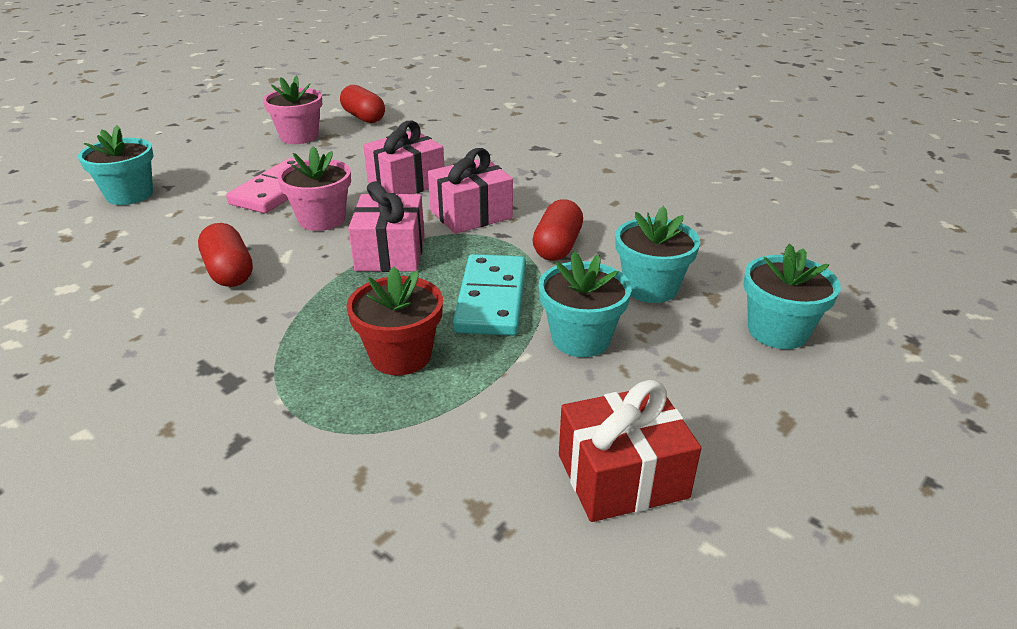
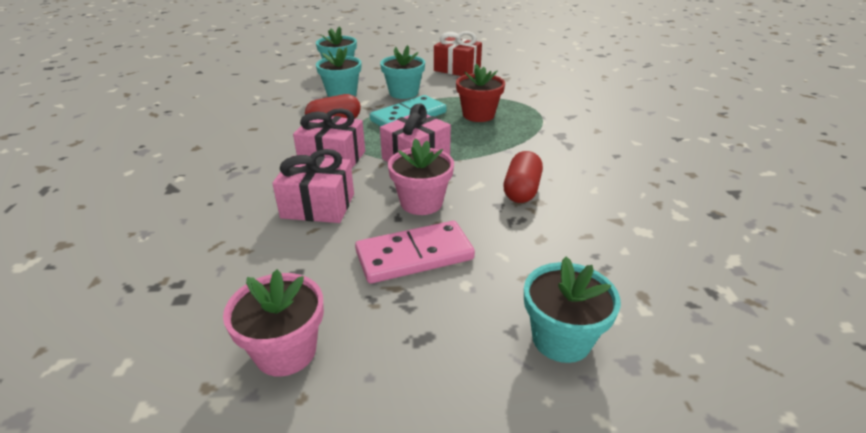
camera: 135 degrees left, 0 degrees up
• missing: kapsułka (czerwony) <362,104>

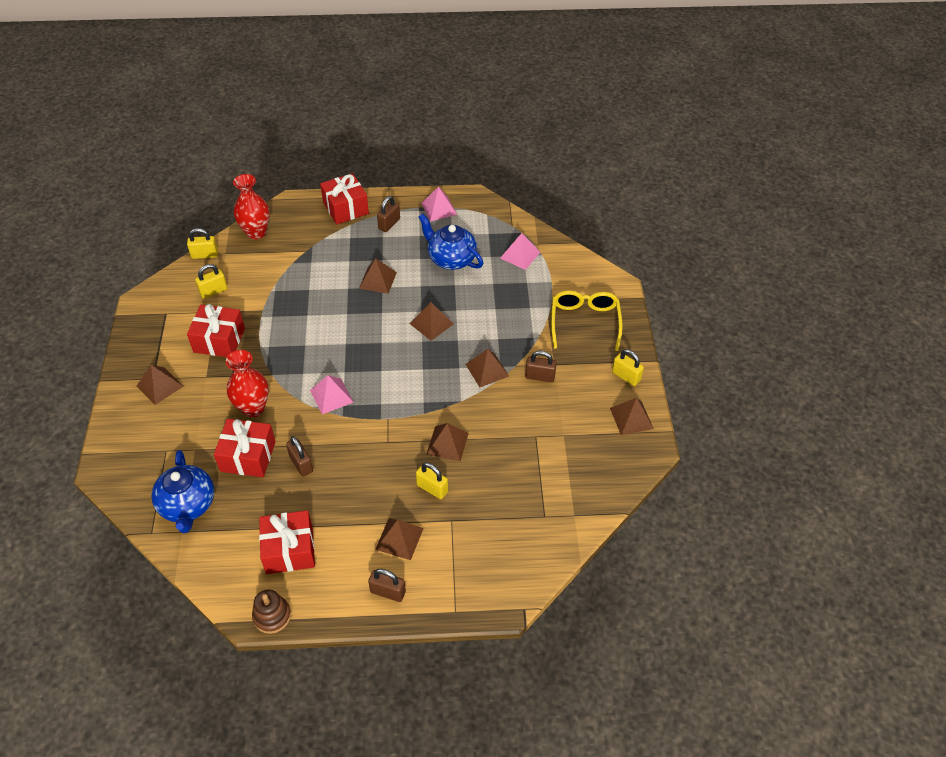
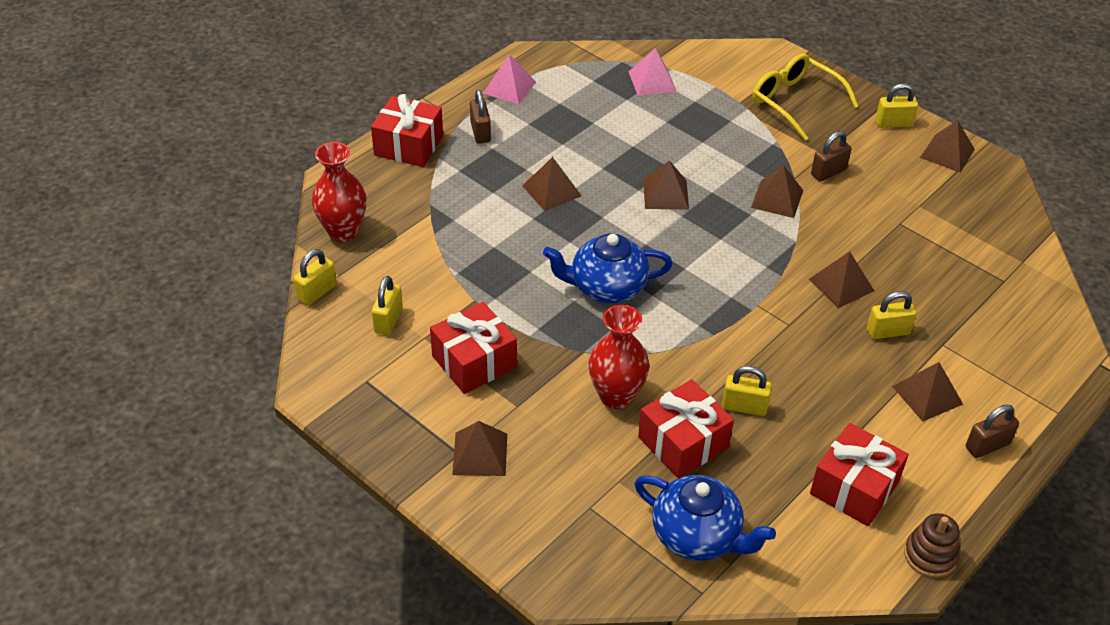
camera: 45 degrees left, 5 degrees down
• colour: kłódka (brązowy) <299,456> to kłódka (żółty) <747,391>
• missing: piramida (różowy) <332,394>
• relocated: imbryk (niebieski) <451,242> to <608,268>

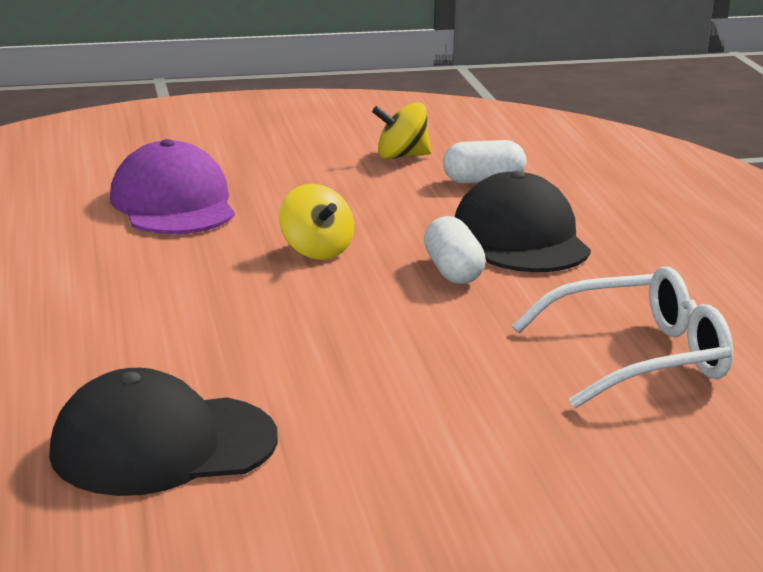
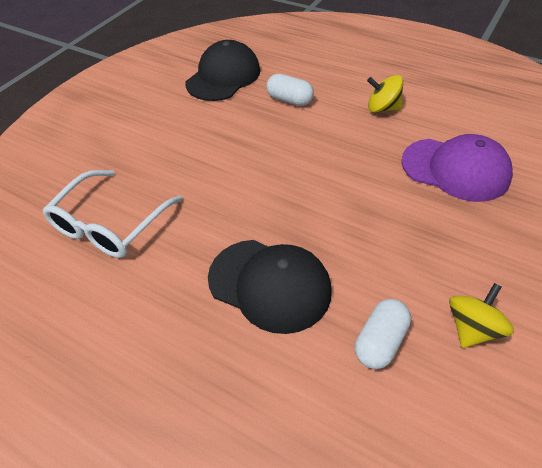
camera: 135 degrees right, 25 degrees up
• relocated: bączek (żółty) <316,222> to <385,94>
• relocated: kapsułka (biały) <455,250> to <290,90>

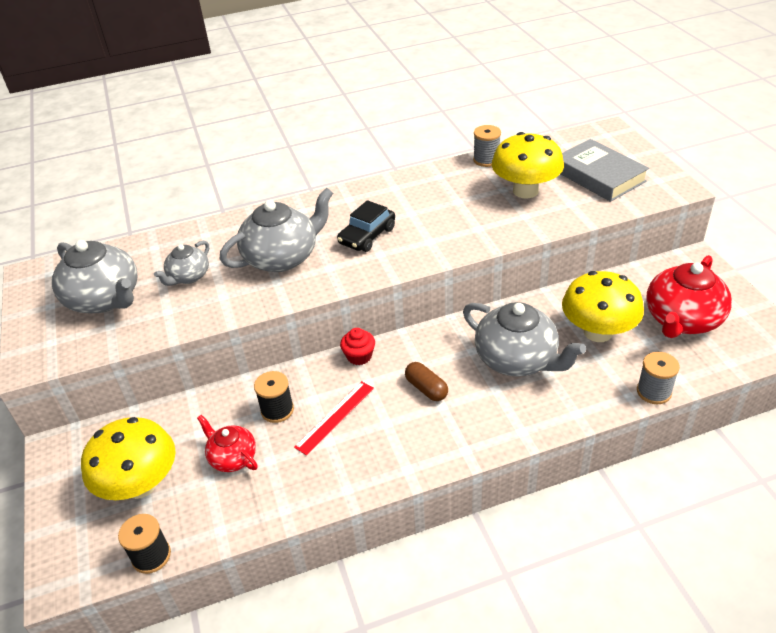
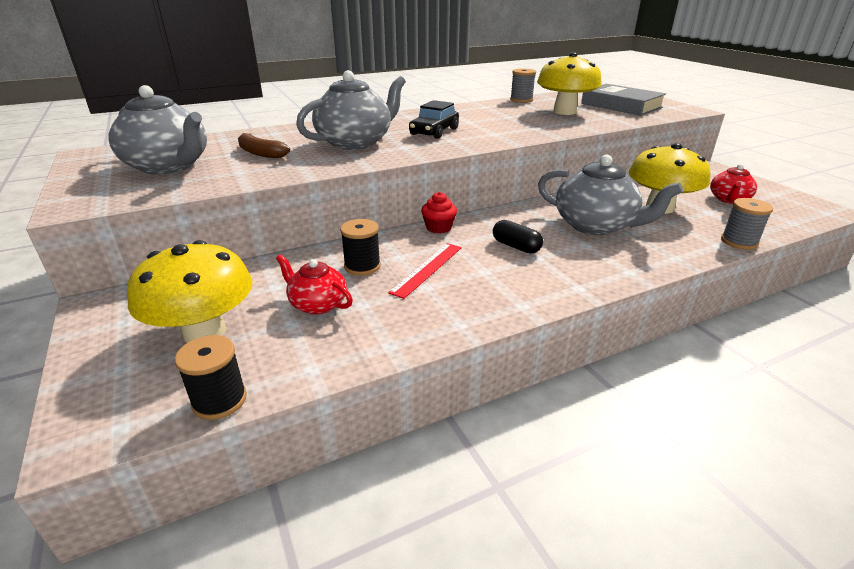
camera: 10 degrees left, 10 degrees down
• exchanged: imbryk (szary) <181,263> to banan (brązowy) <264,145>
• colour: kapsułka (brązowy) <426,381> to kapsułka (czarny) <518,236>
• size: imbryk (czerwony) <689,296> = <733,184> x0.56

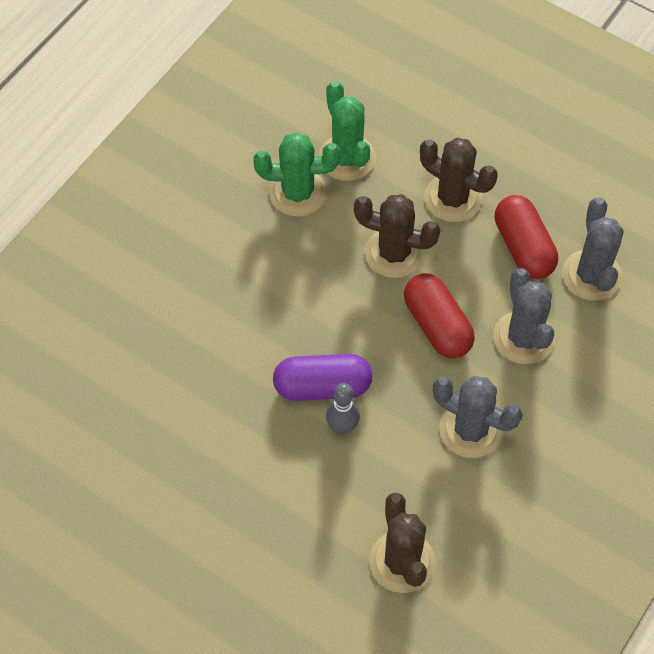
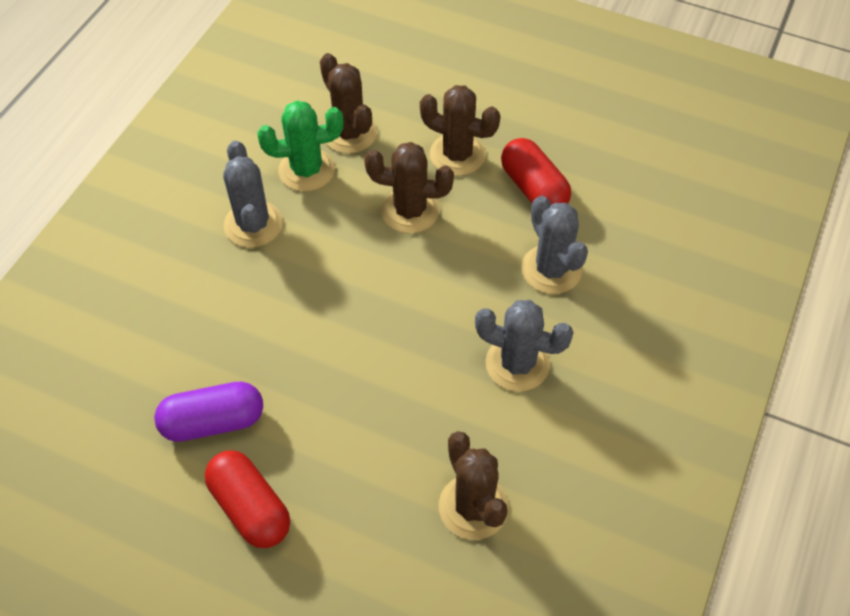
camera: 10 degrees left, 5 degrees down
• relocated: kapsułka (fioletowy) <322,377> to <208,412>
• colour: kaktus (zielony) <347,131> to kaktus (brązowy) <348,103>
• missing: kręgiel (szary) <343,409>
• relocated: kapsułka (czerwony) <439,315> to <247,499>
• relocated: kaktus (szary) <592,249> to <253,194>

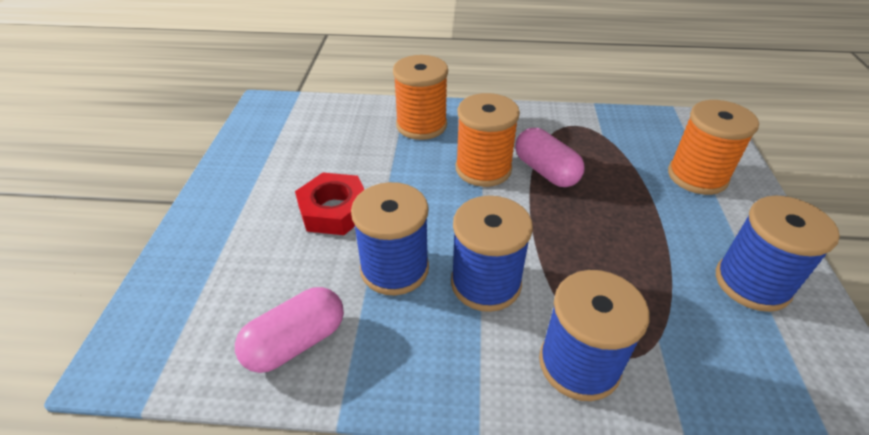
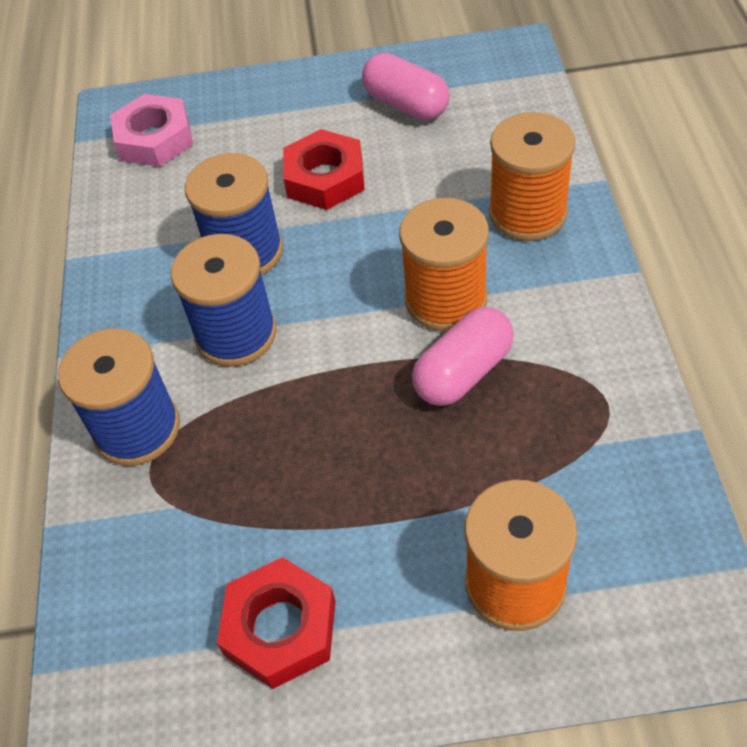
camera: 85 degrees right, 10 degrees up
• relocated: kapsułka (różowy) <289,330> to <406,86>
• exchanged: szpulka (niebieski) <778,254> to nakrętka (czerwony) <276,623>
• appeared: nakrętka (różowy) <151,130>

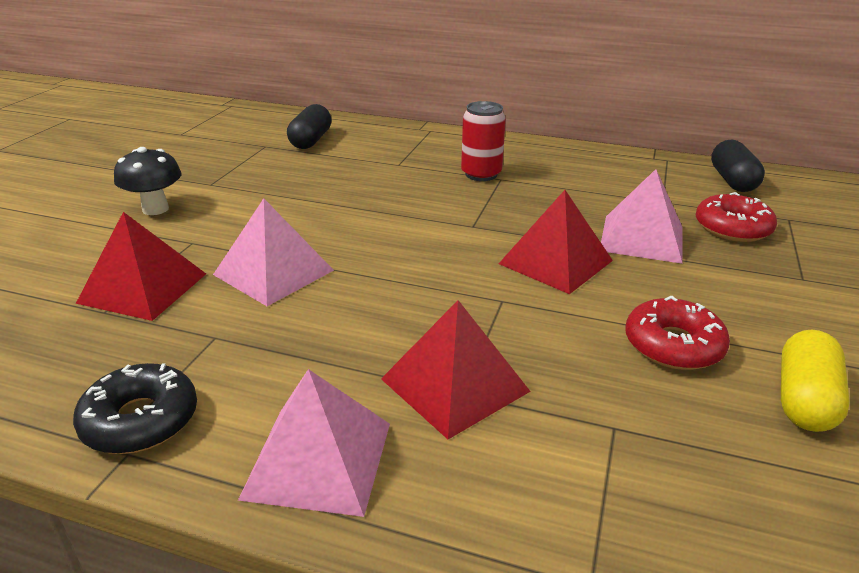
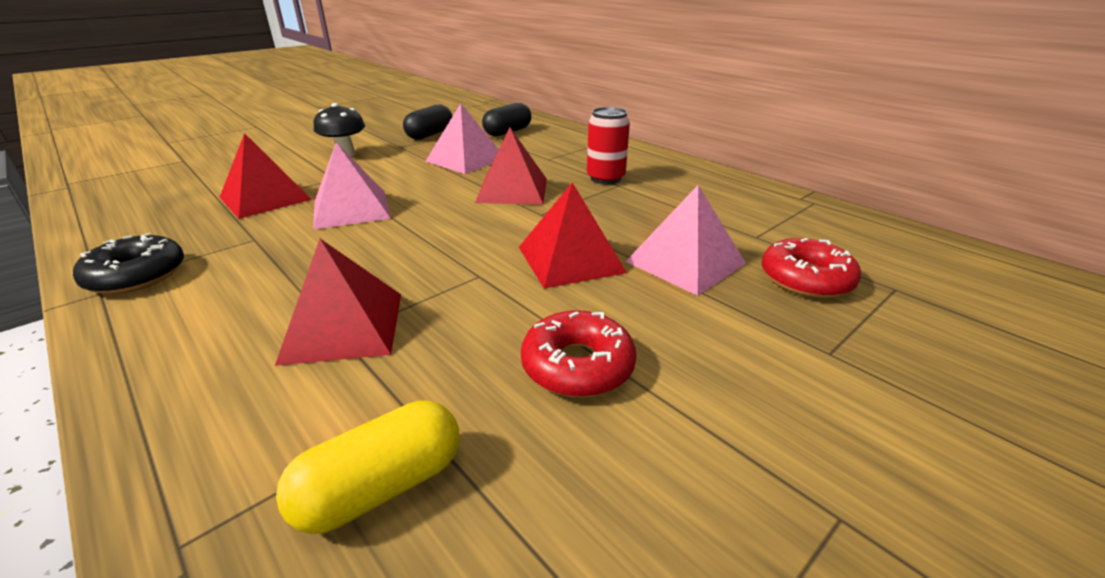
camera: 30 degrees right, 0 degrees up
• relocated: piramida (różowy) <314,443> to <462,138>
• relocated: kapsułka (czarny) <738,165> to <428,122>
• relocated: kapsułka (żółty) <815,381> to <367,467>
• appeared: piramida (czerwony) <511,166>

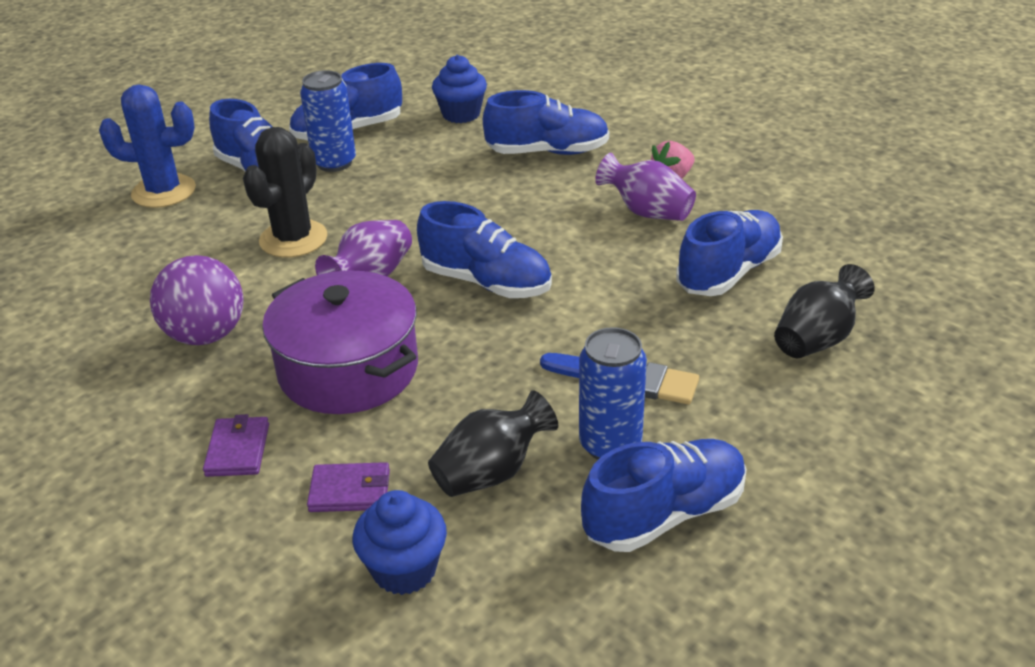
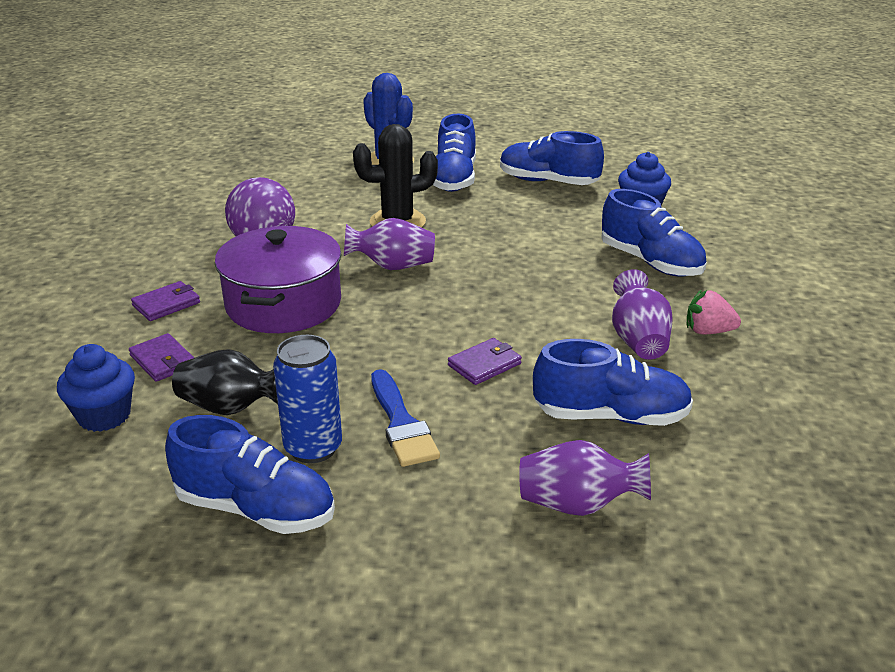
camera: 50 degrees right, 5 degrees down
• missing: puszka (niebieski) <328,121>
• missing: but (niebieski) <484,249>
• colour: wazon (czarny) <824,311> to wazon (fioletowy) <585,478>
• appeared: portfel (fioletowy) <485,361>

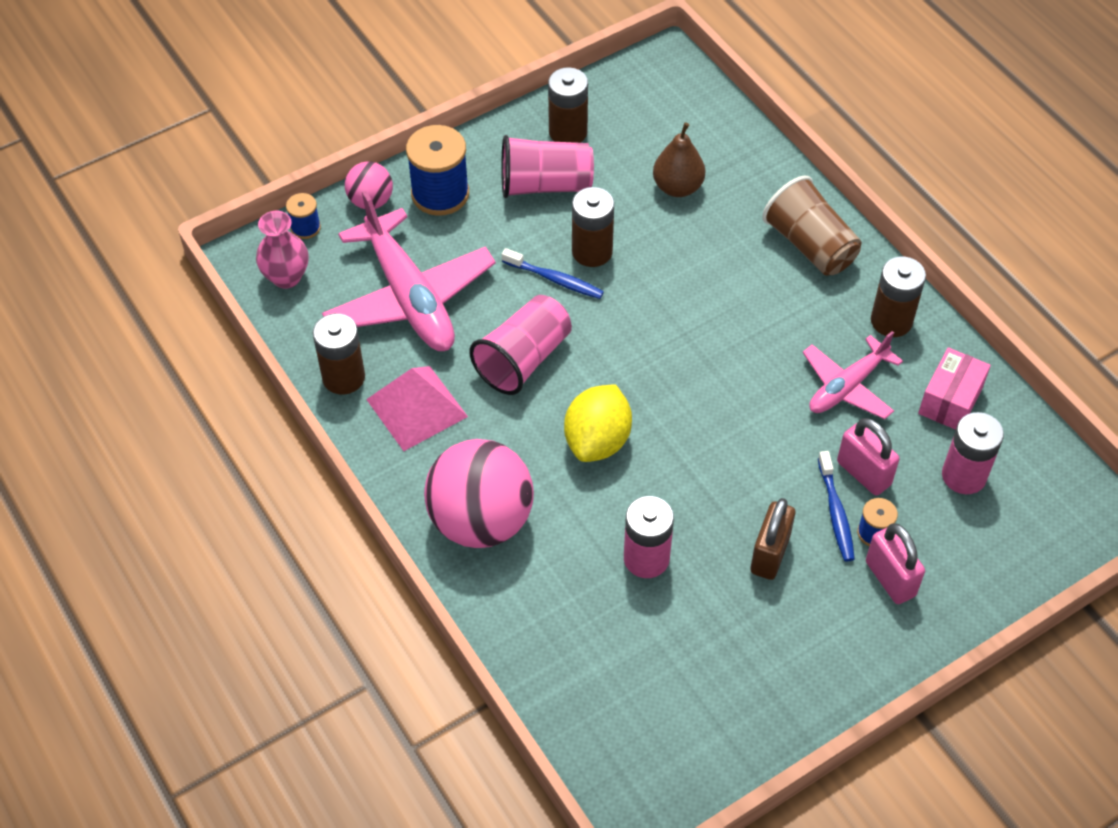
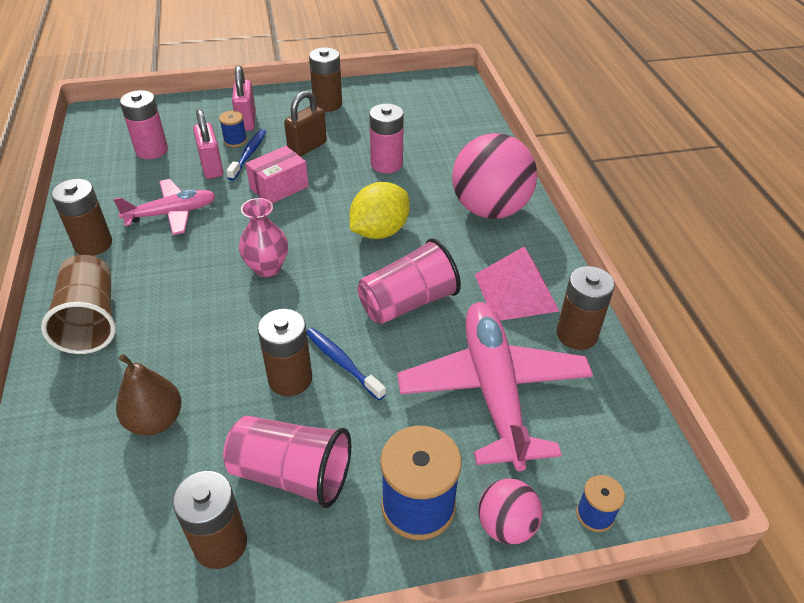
camera: 160 degrees left, 10 degrees down
• relocated: wazon (różowy) <282,250> to <263,237>
• relocated: pudełko (różowy) <954,388> to <277,175>
• appeared: bateria (brązowy) <325,79>

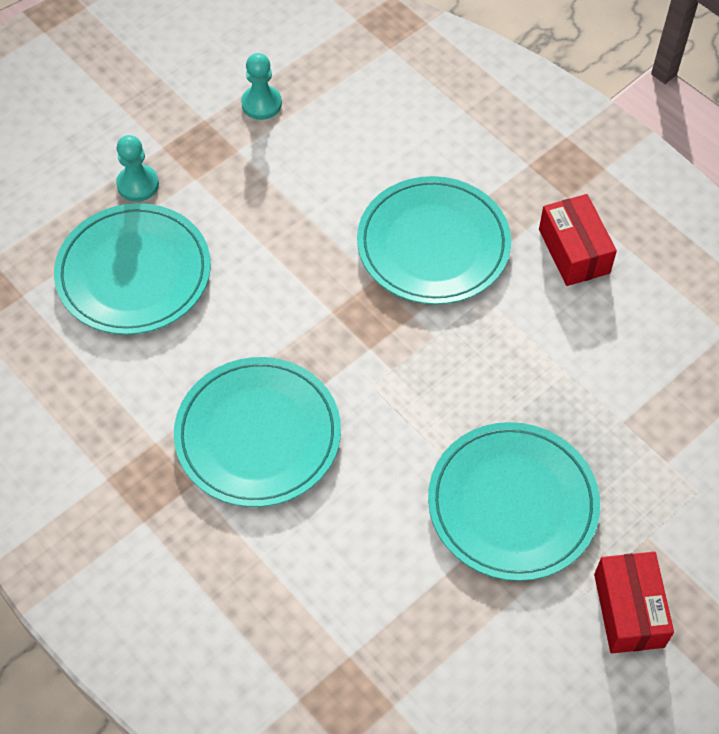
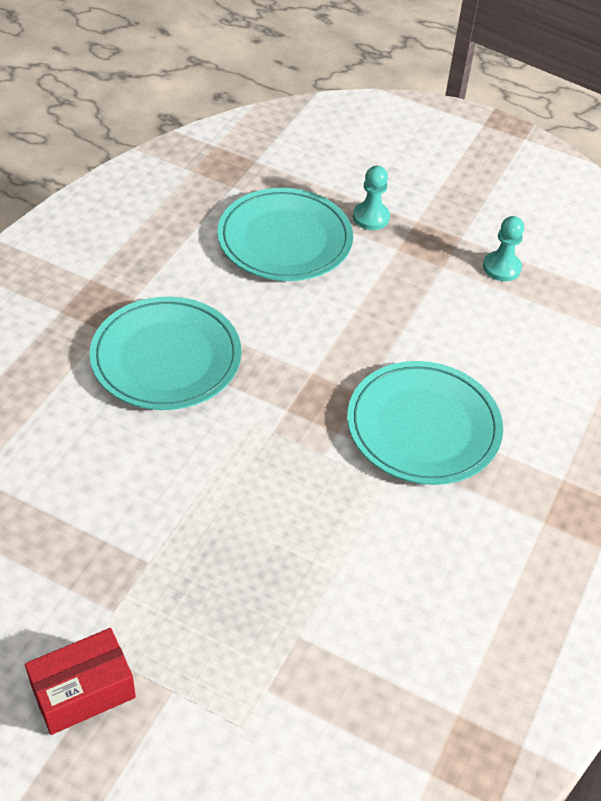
camera: 65 degrees right, 10 degrees down
• missing: talerz (turkusowy) <514,501>
• missing: pudełko (czerwony) <578,240>

